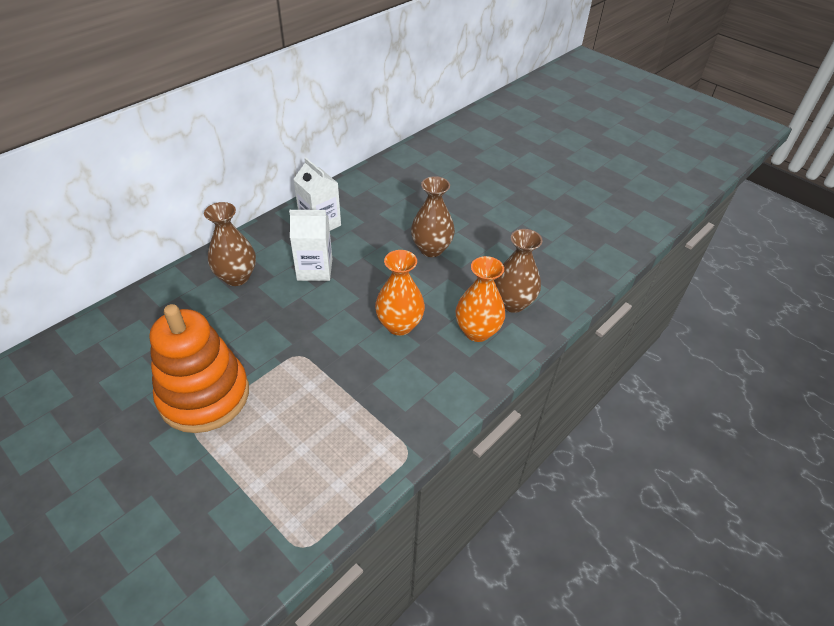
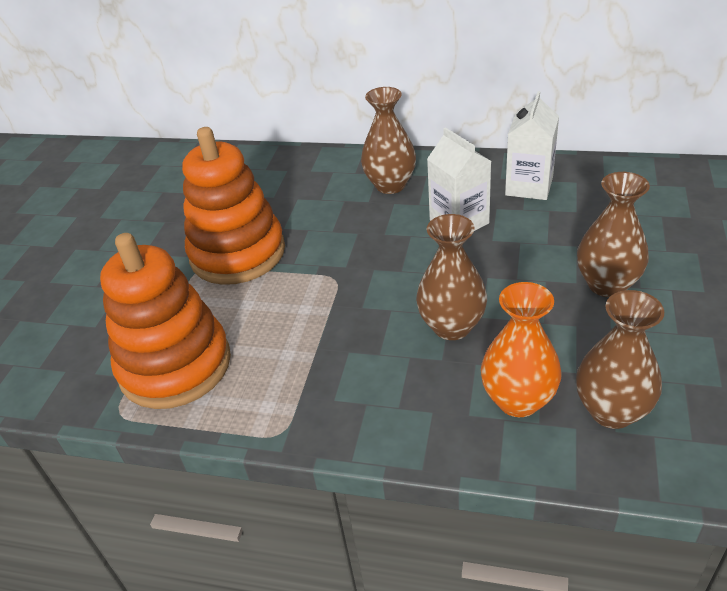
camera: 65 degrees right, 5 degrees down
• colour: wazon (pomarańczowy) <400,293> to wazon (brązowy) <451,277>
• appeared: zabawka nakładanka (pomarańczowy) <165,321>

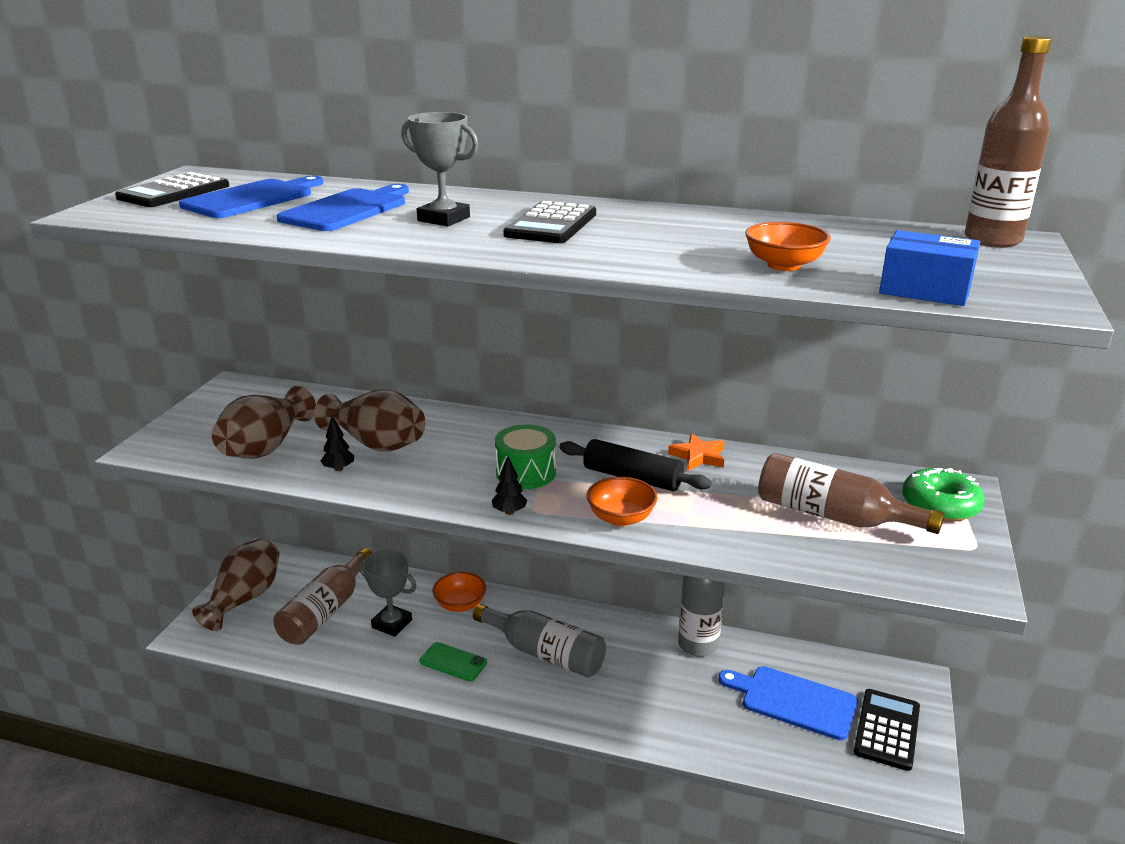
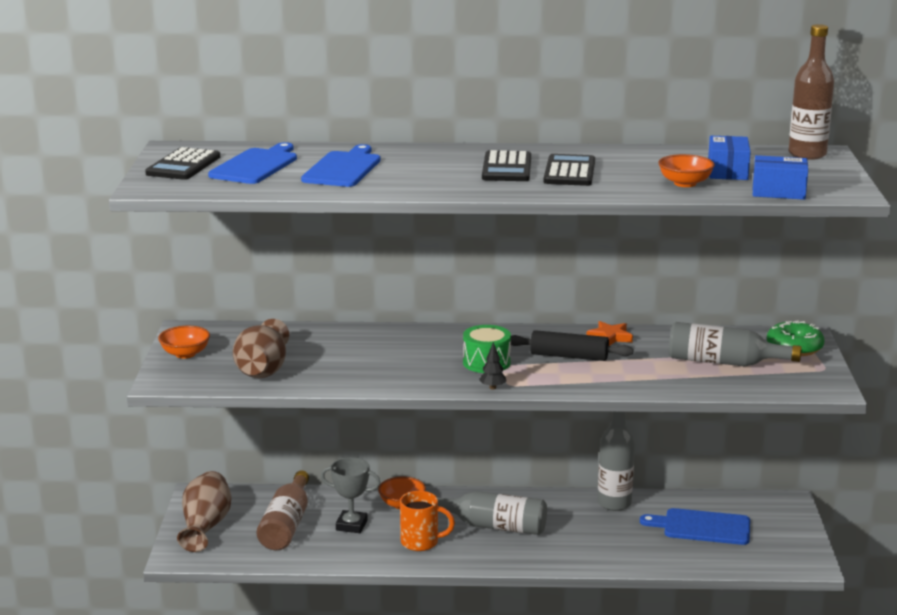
camera: 15 degrees left, 5 degrees down
• missing: wazon (brązowy) <369,420>
• missing: drzewko (czarny) <337,443>
• missing: puchar (szary) <440,169>
• exchanged: telefon (zielony) <453,661> to kubek (pomarańczowy) <427,521>
• relocated: miska (pomarańczowy) <621,501> to <184,342>
• colour: butelka (brązowy) <851,493> to butelka (szary) <735,344>
• relocated: kalkulator (czarny) <887,730> to <569,170>
• appeared: pudełko (niebieski) <729,158>

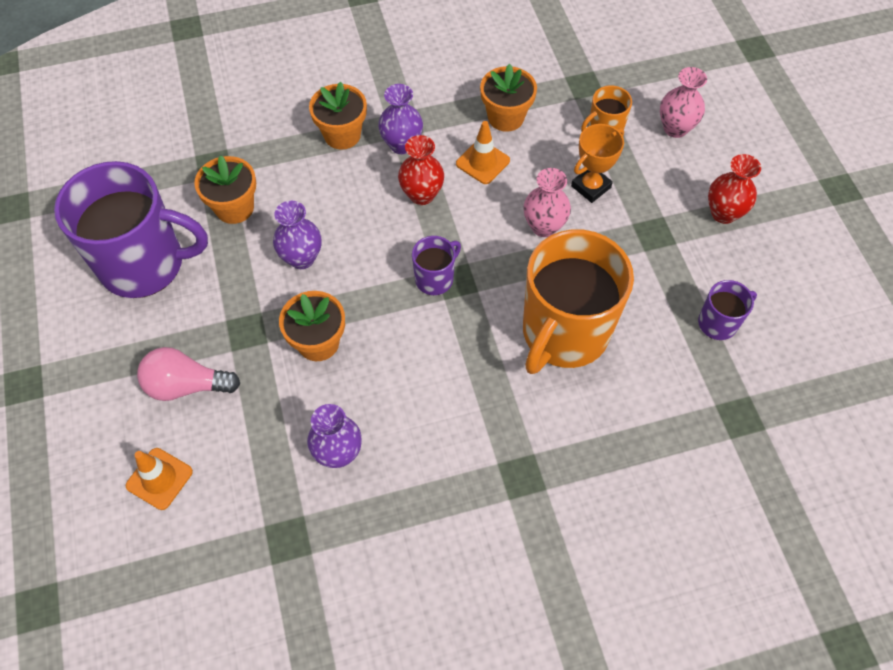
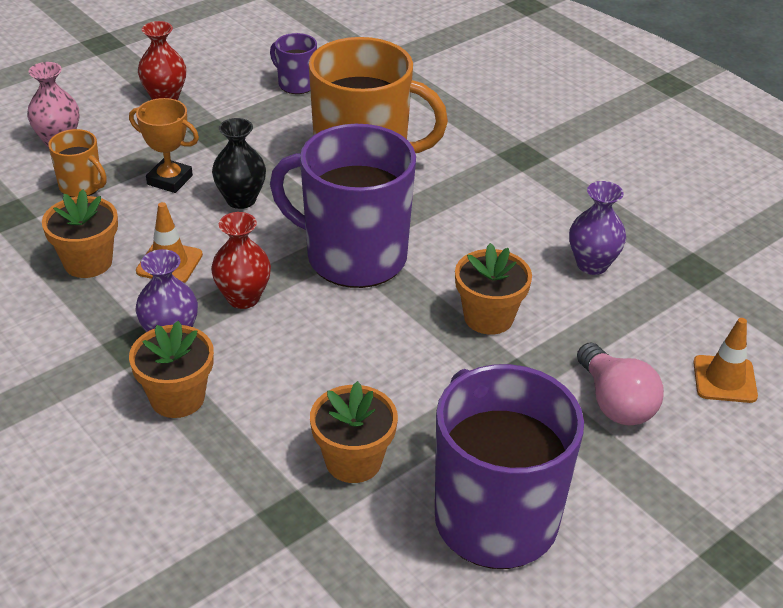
camera: 115 degrees left, 20 degrees down
• missing: wazon (fioletowy) <297,235>
• size: kubek (fioletowy) <436,265> = <343,206> x2.21
• colour: wazon (różowy) <547,202> to wazon (czarny) <239,163>

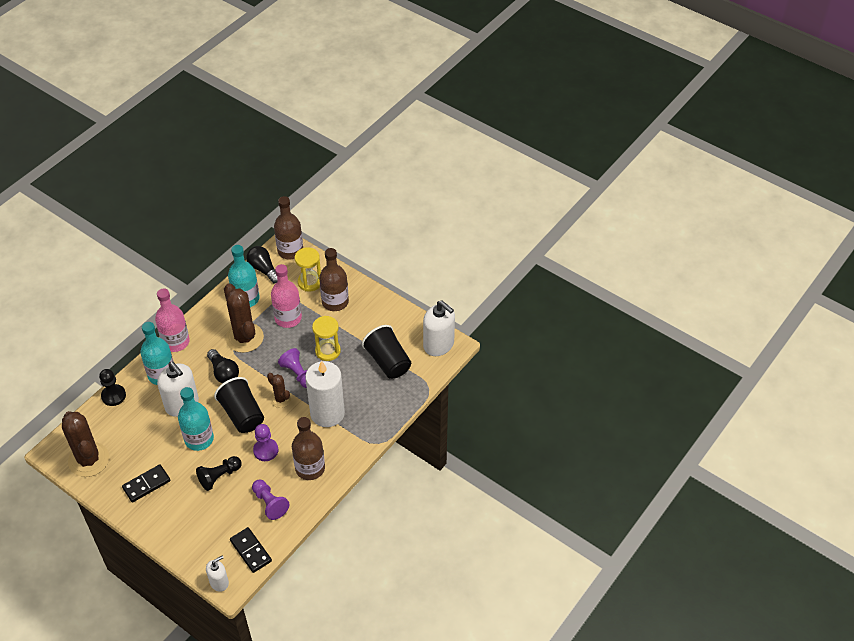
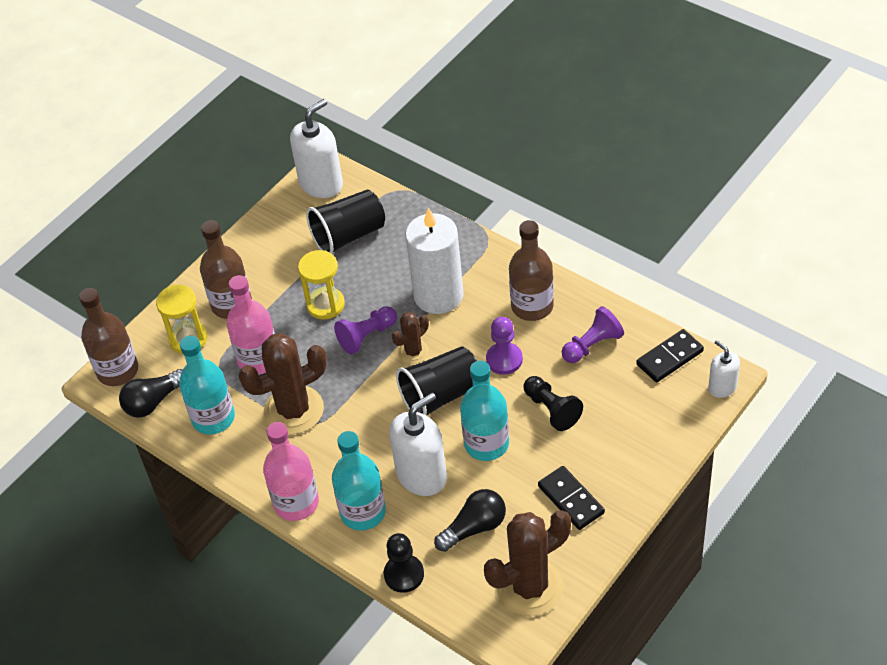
camera: 85 degrees left, 0 degrees up
• relocated: żarówka (czarny) <223,366> to <470,520>

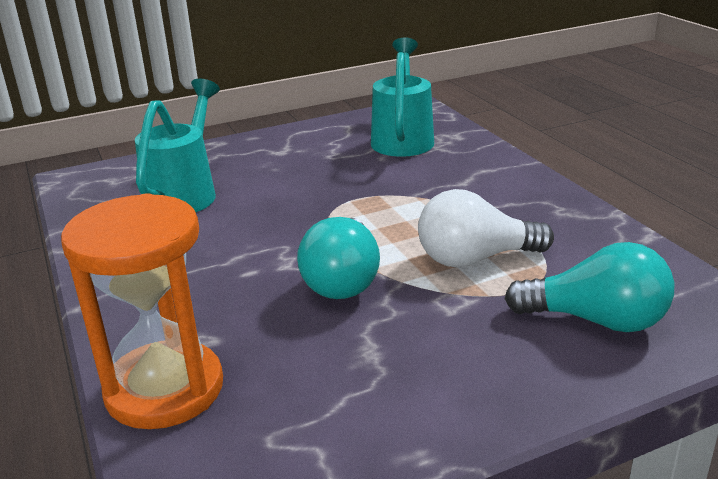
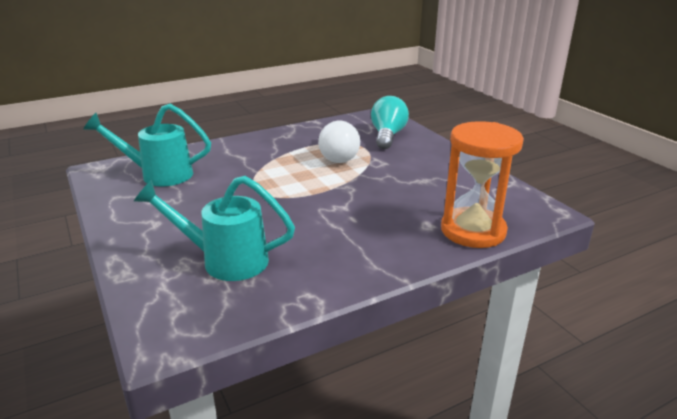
camera: 95 degrees left, 0 degrees up
• missing: żarówka (turkusowy) <338,258>

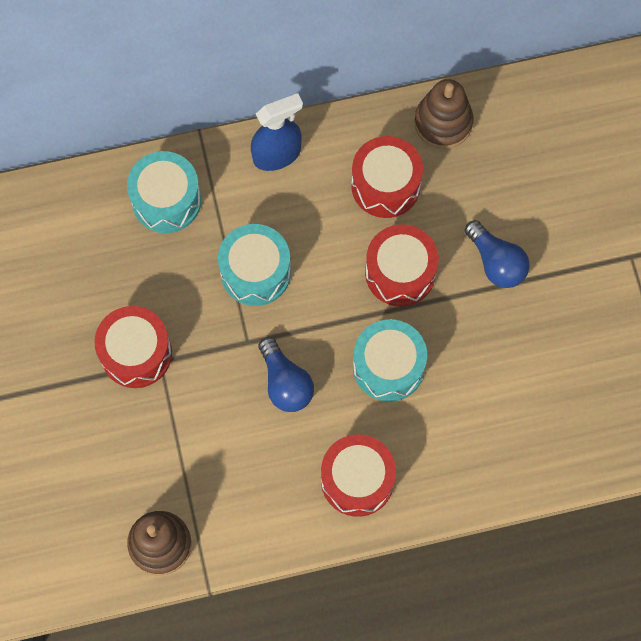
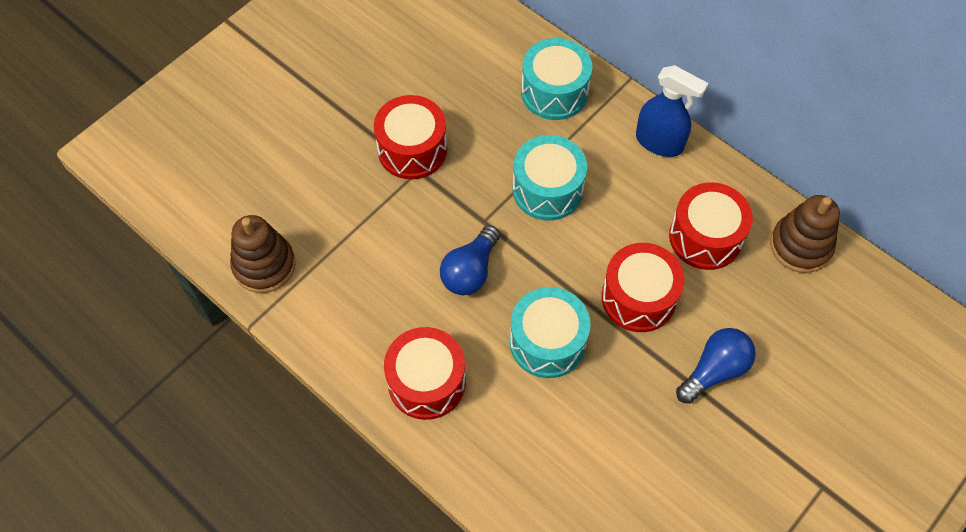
camera: 55 degrees right, 10 degrees down
• spun: żarówka (niebieski) <497,254> = <716,366> 150 degrees counterclockwise

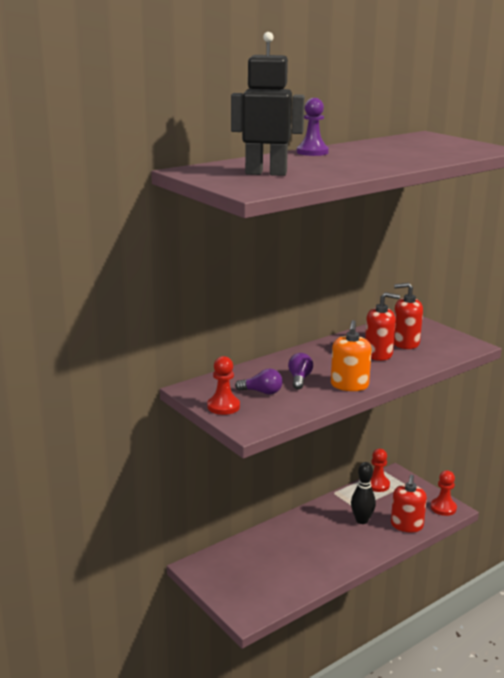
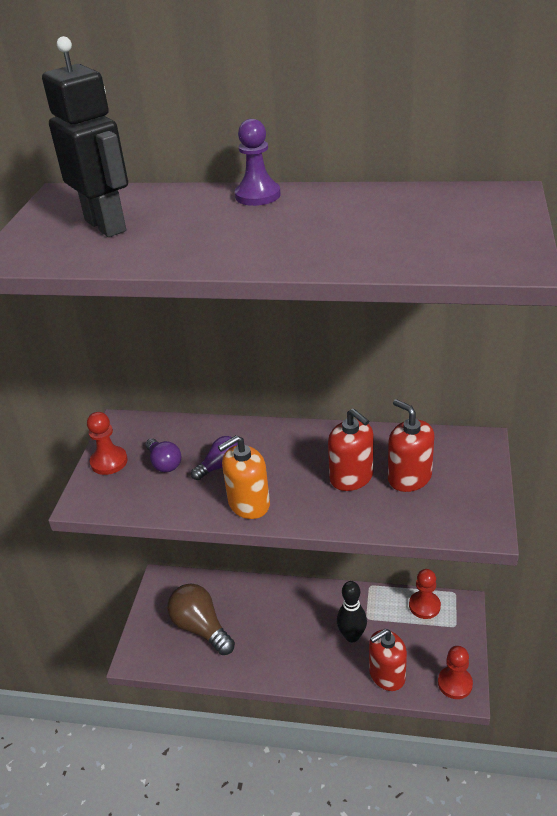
camera: 50 degrees right, 15 degrees up
• appeared: żarówka (brązowy) <201,619>

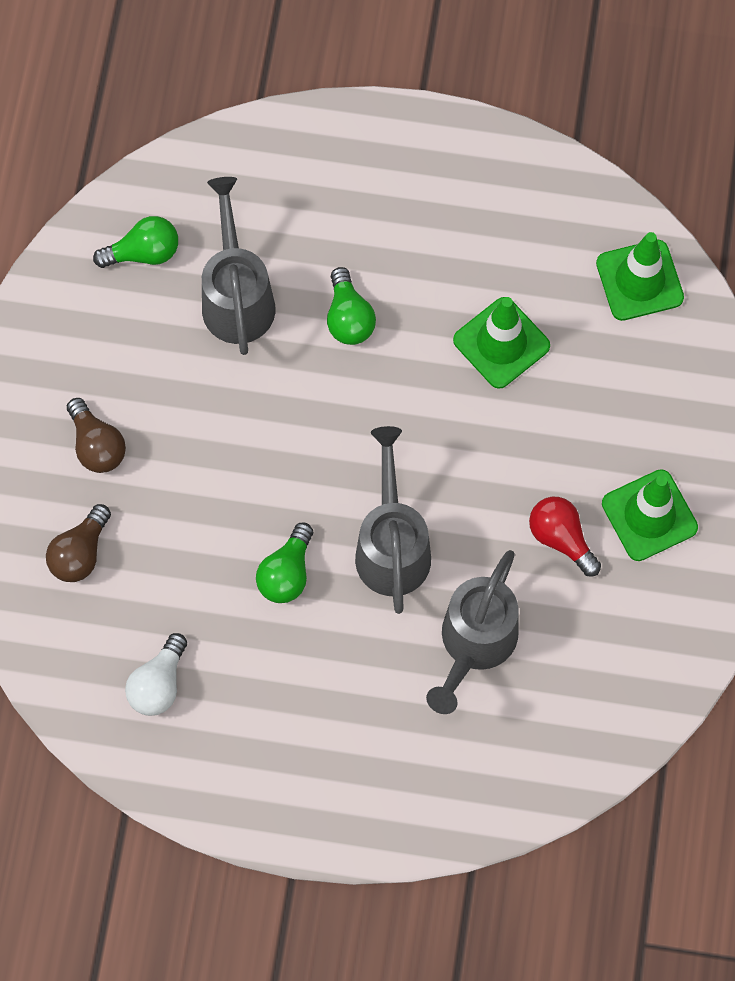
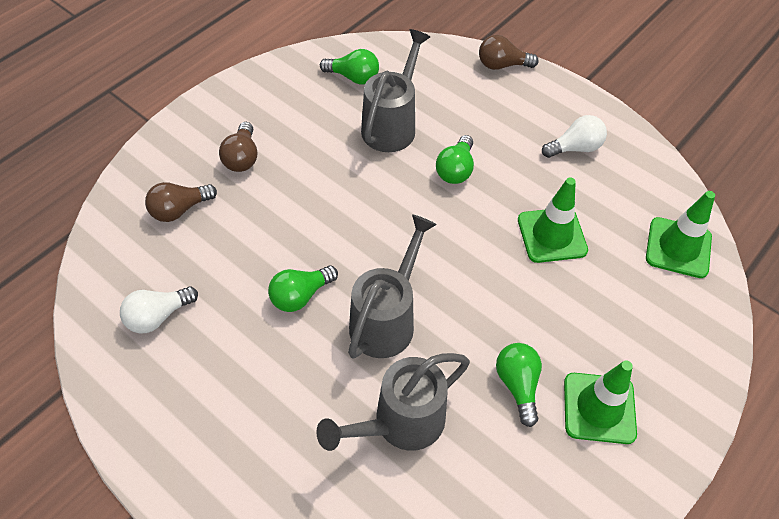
camera: 30 degrees right, 15 degrees down
• colour: żarówka (czerwony) <565,536> to żarówka (zielony) <519,385>
• appeared: żarówka (brązowy) <509,52>
• appeared: żarówka (biały) <574,136>

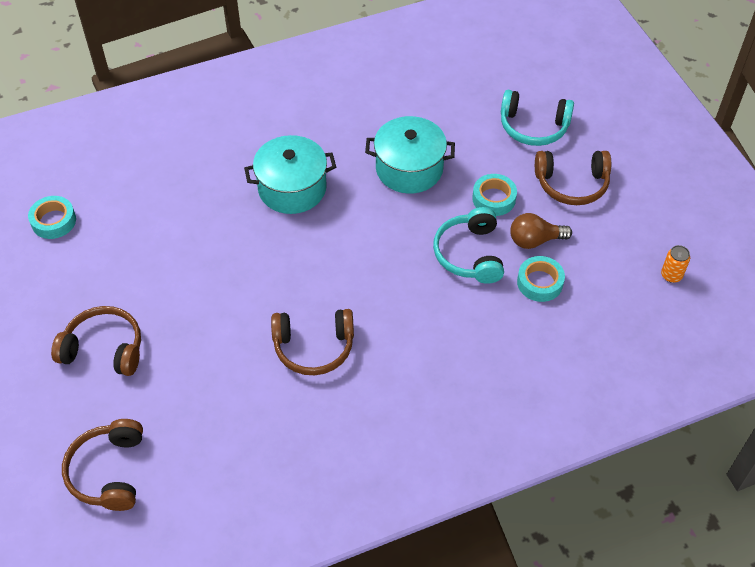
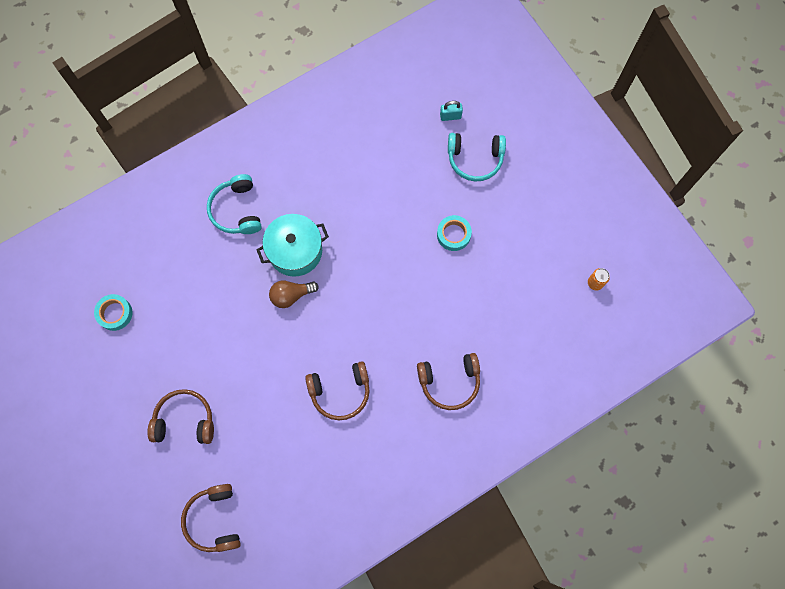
camera: 10 degrees left, 20 degrees up
• missing: garnek (turkusowy) <410,155>
• relocated: słuchawki (turkusowy) <468,245> to <234,204>
• relocated: żarówka (brązowy) <541,231> to <294,294>
• missing: taśma klejąca (turkusowy) <541,279>
• relocated: słuchawki (brązowy) <573,178> to <448,381>
• appeared: kłódka (turkusowy) <451,111>

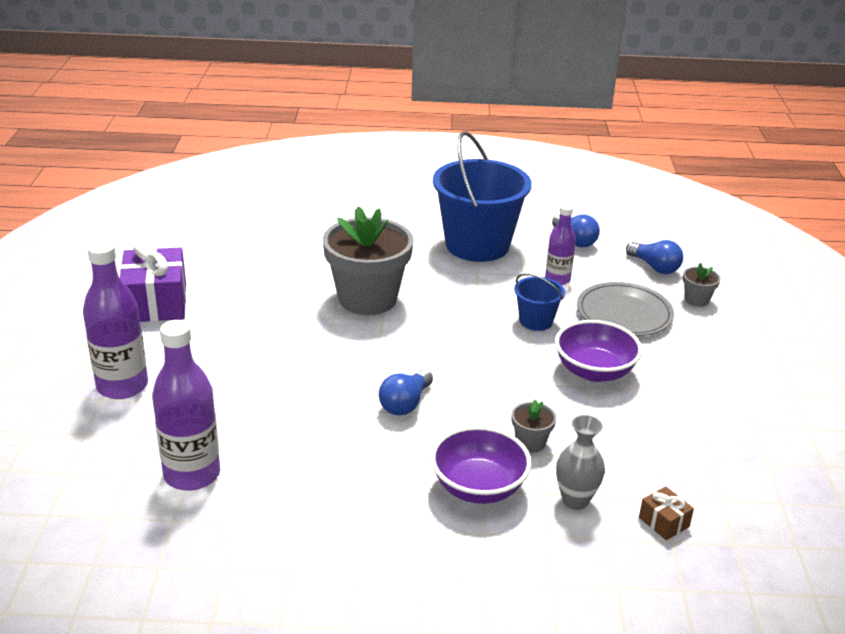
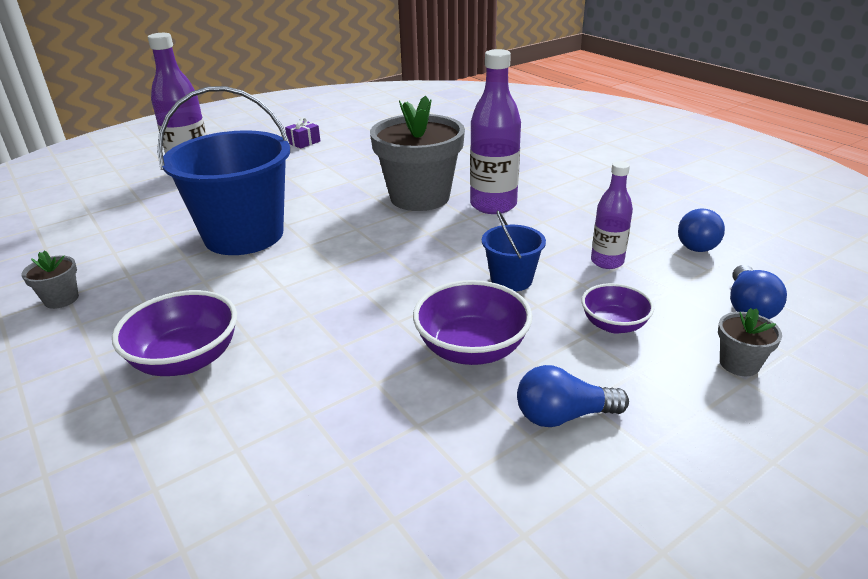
camera: 55 degrees right, 0 degrees up
• size: prezent (fioletowy) <153,282> = <302,132> x0.46
• relocated: butelka (fioletowy) <186,405> to <495,131>
• relocated: żarówka (niebieski) <406,392> to <573,396>
• relocated: wiadro (niebieski) <482,196> to <223,170>
• relocated: doniczka (szary) <534,426> to <50,280>
• missing: wazon (szary) <580,462>
• exchanged: talerz (szary) <625,309> to miska (fioletowy) <617,308>
• missing: prezent (brązowy) <666,513>

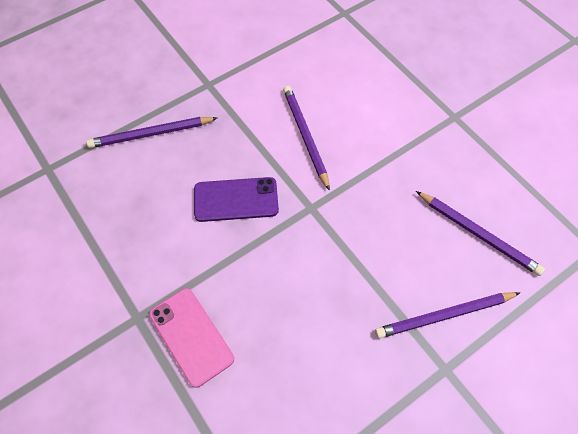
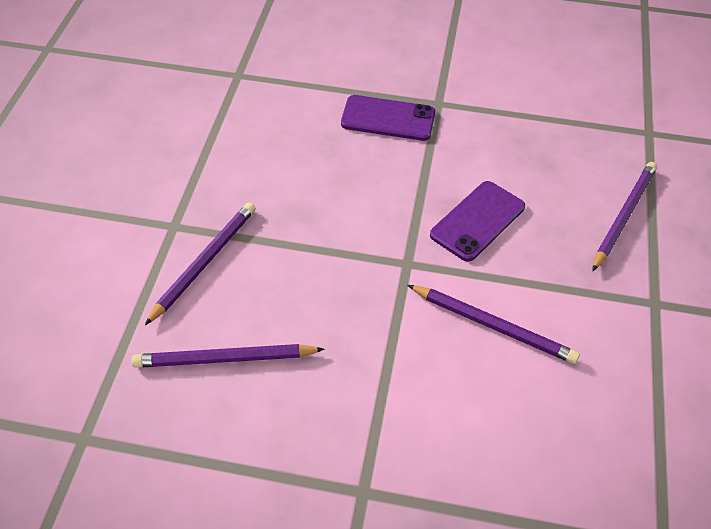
camera: 135 degrees right, 10 degrees down
• colour: telefon (różowy) <191,338> to telefon (fioletowy) <388,118>

